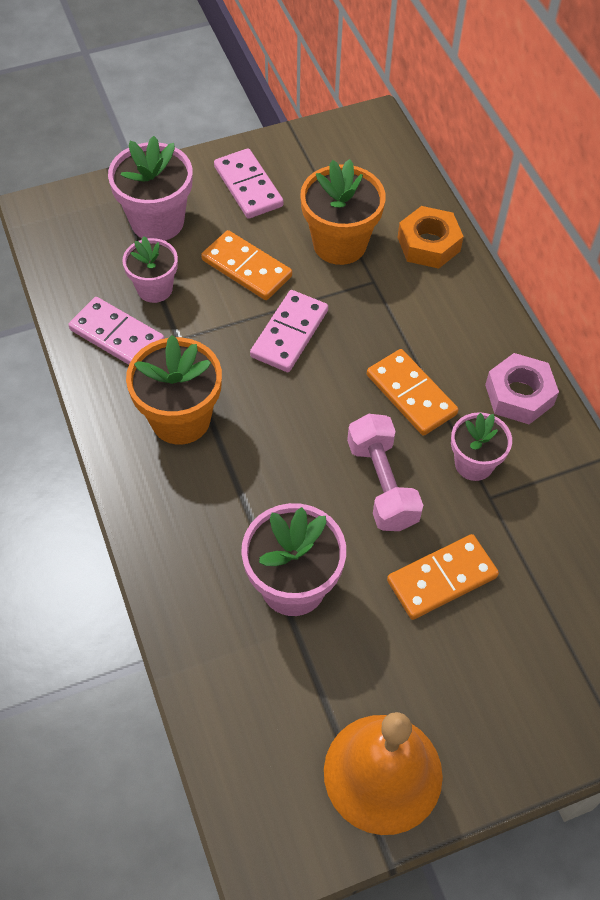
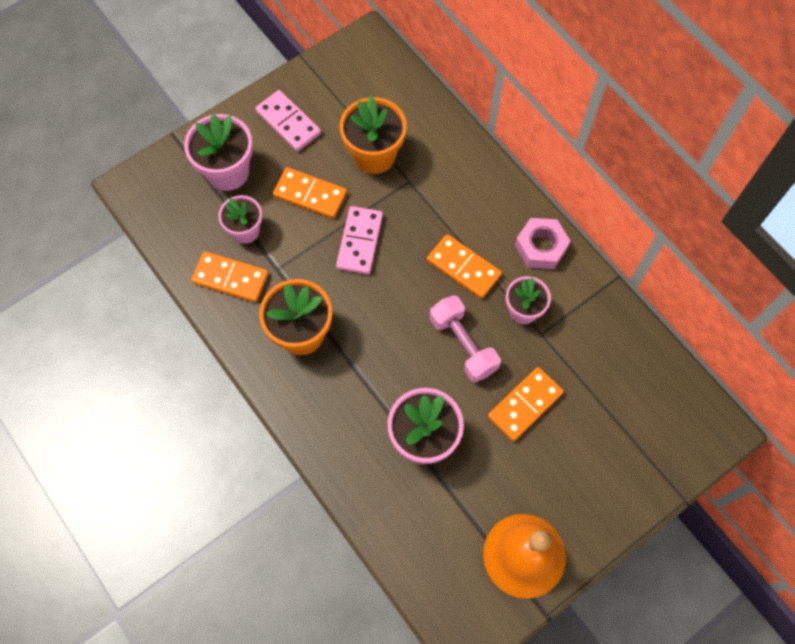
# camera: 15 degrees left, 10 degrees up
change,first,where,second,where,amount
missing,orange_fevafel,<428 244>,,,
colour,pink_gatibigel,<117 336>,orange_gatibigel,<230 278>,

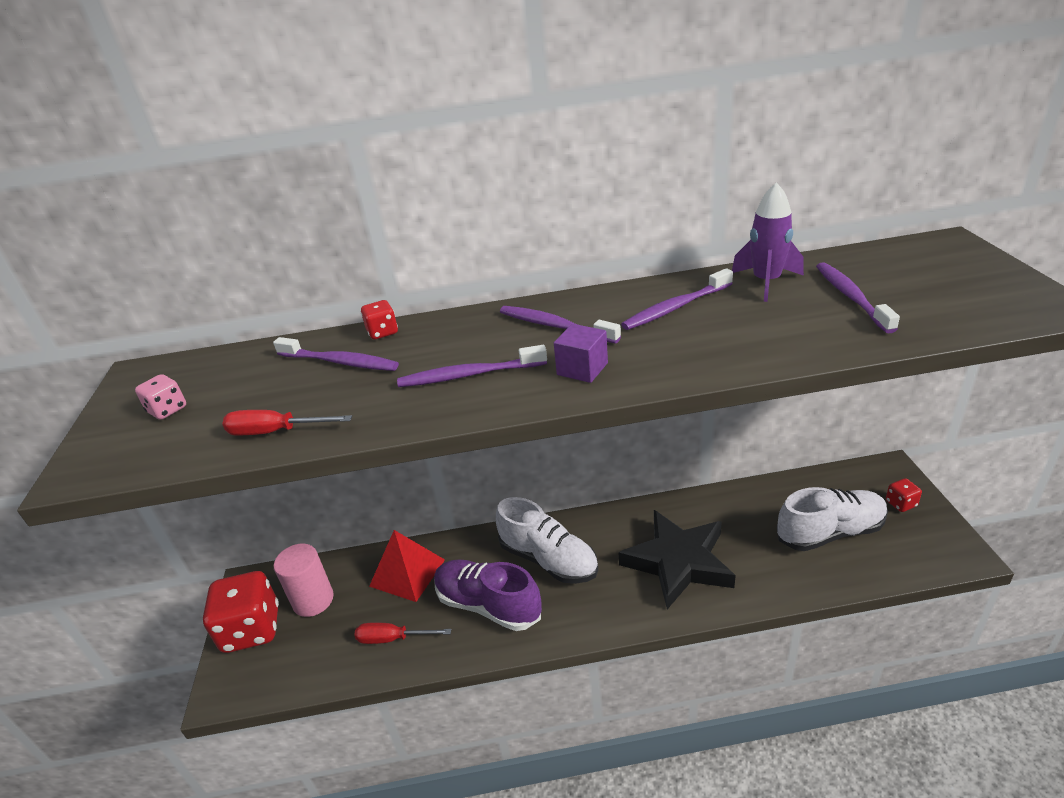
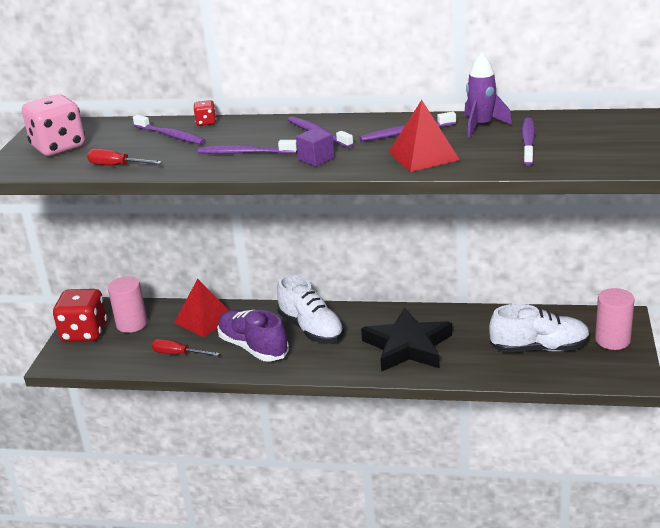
# camera: 15 degrees right, 5 degrees down
change,first,where,second,where,amount
size,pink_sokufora,<167 410>,,<58 147>,x2.25
exchanged,red_sokufora,<901 503>,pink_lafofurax,<612 340>,
appeared,,,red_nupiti,<423 155>,

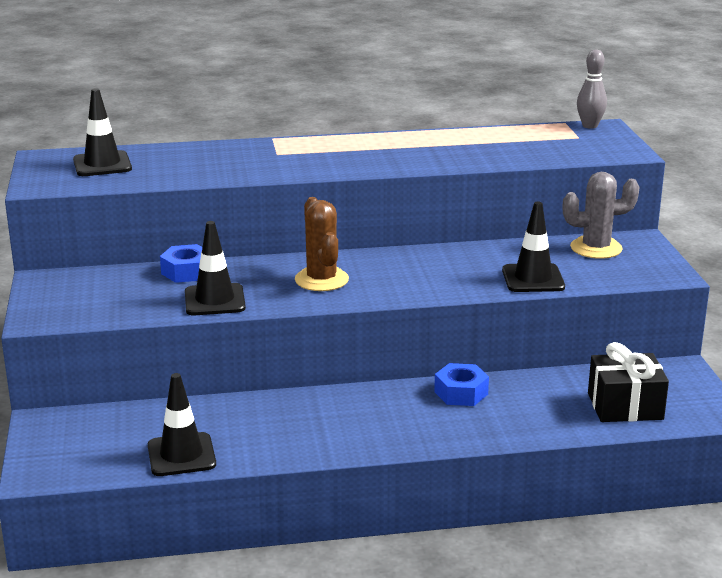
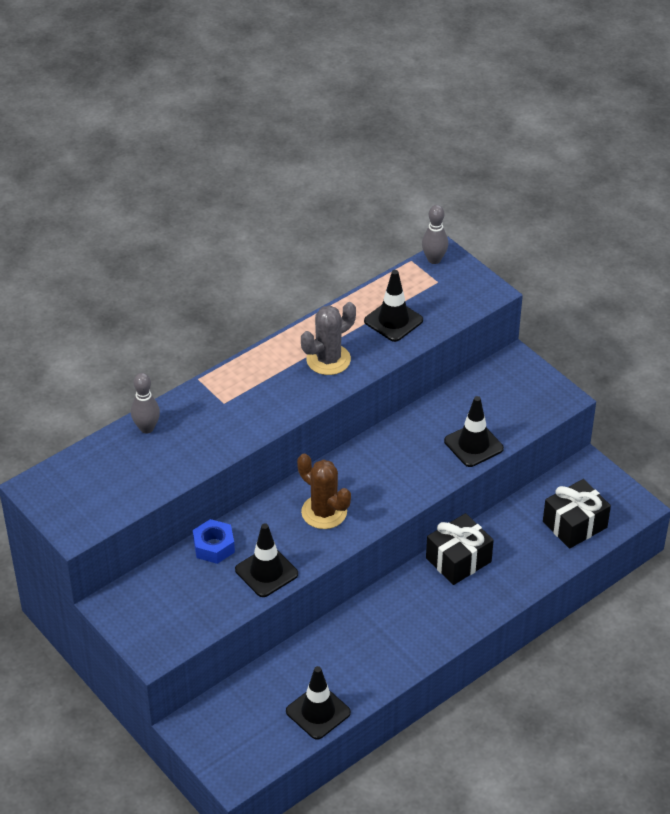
# camera: 30 degrees left, 20 degrees up
change,first,where,second,where,amount
relocated,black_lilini,<102 164>,,<393 321>,
relocated,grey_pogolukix,<596 248>,,<328 360>,
exchanged,blue_fevafel,<461 393>,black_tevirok,<458 560>,
appeared,,,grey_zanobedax,<146 428>,

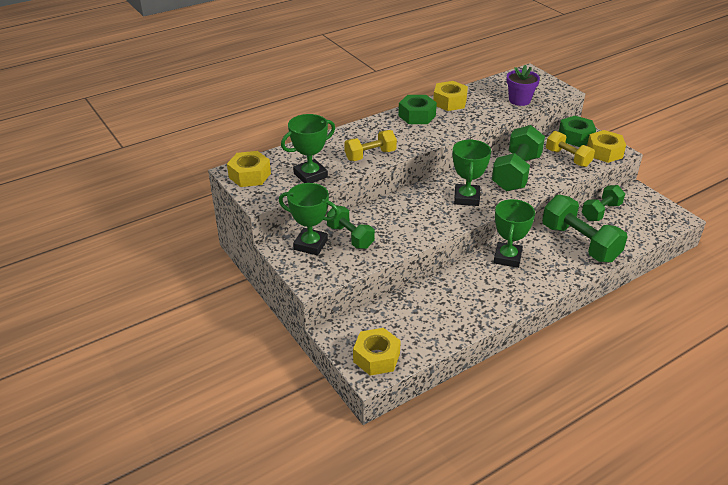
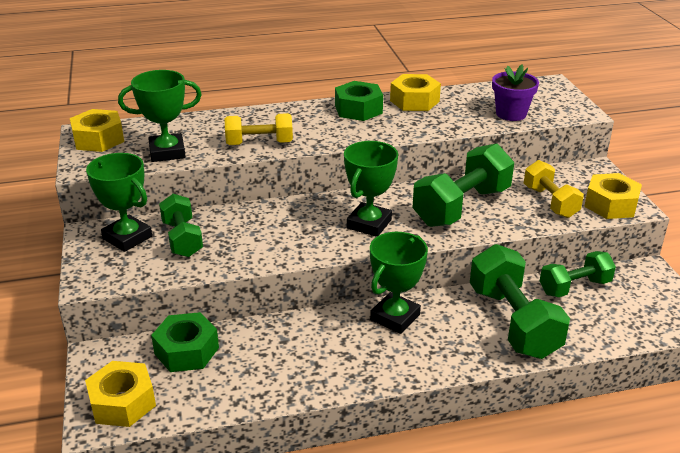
# camera: 20 degrees right, 5 degrees down
change,first,where,second,where,amount
relocated,green_fevafel,<575 137>,,<186 351>,

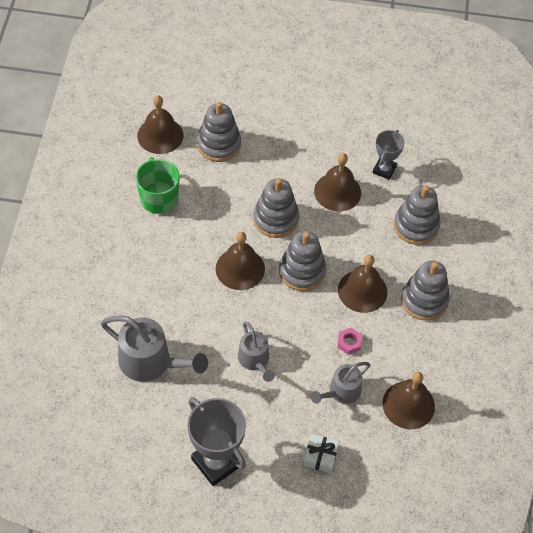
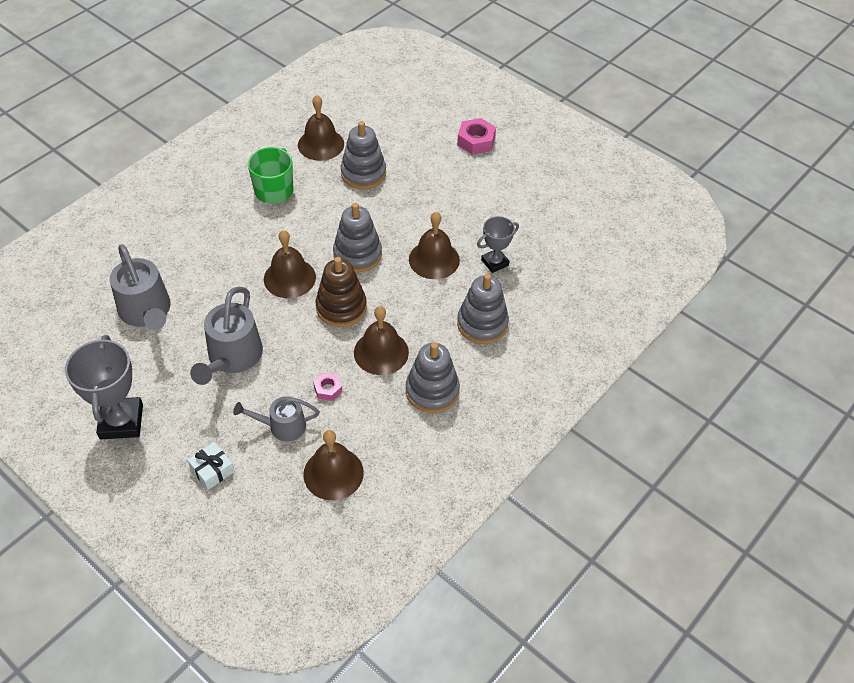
# camera: 35 degrees right, 5 degrees down
change,first,where,second,where,amount
colour,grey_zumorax,<302 271>,brown_zumorax,<341 307>,
size,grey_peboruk,<255 360>,,<232 358>,x1.62
appeared,,,pink_fevafel,<476 141>,

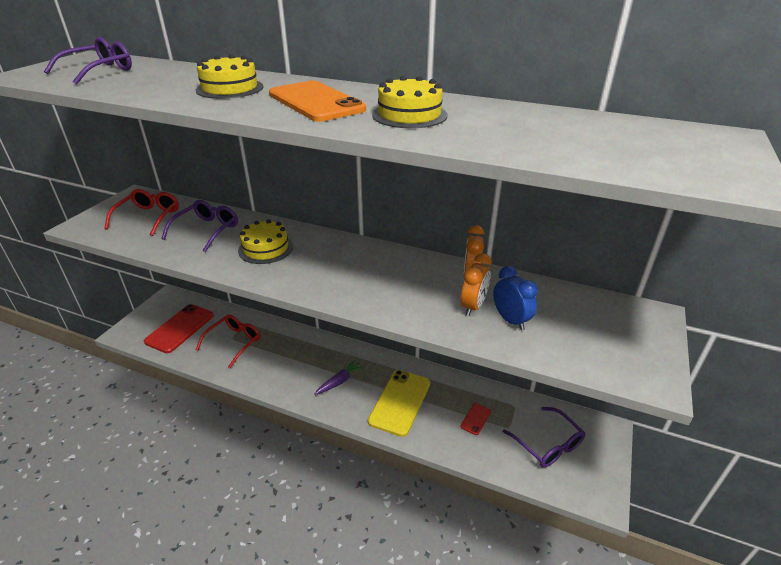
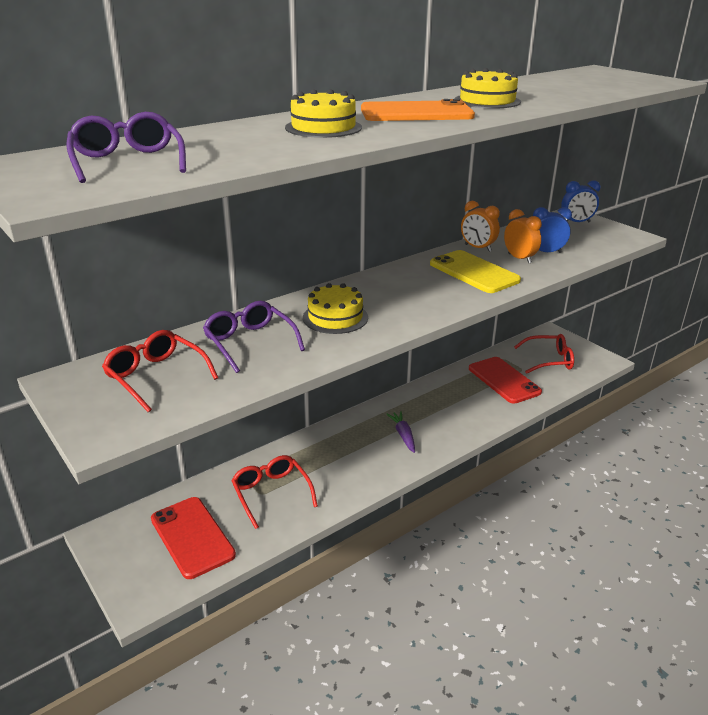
# camera: 60 degrees left, 5 degrees down
change,first,where,second,where,amount
relocated,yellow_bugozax,<400 402>,,<474 272>,
size,red_bugozax,<475 419>,,<504 380>,x2.20
colour,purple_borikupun,<548 444>,red_borikupun,<549 360>,
appeared,,,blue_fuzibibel,<576 222>,

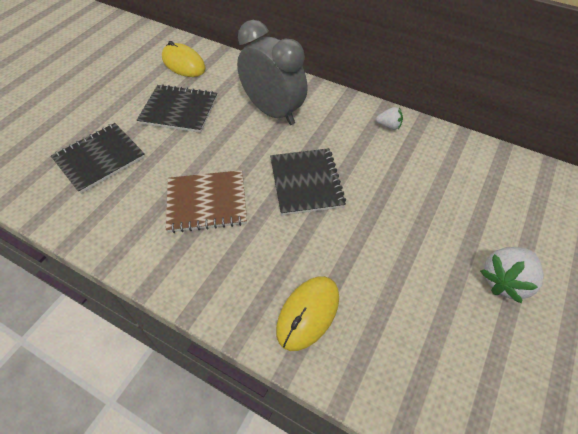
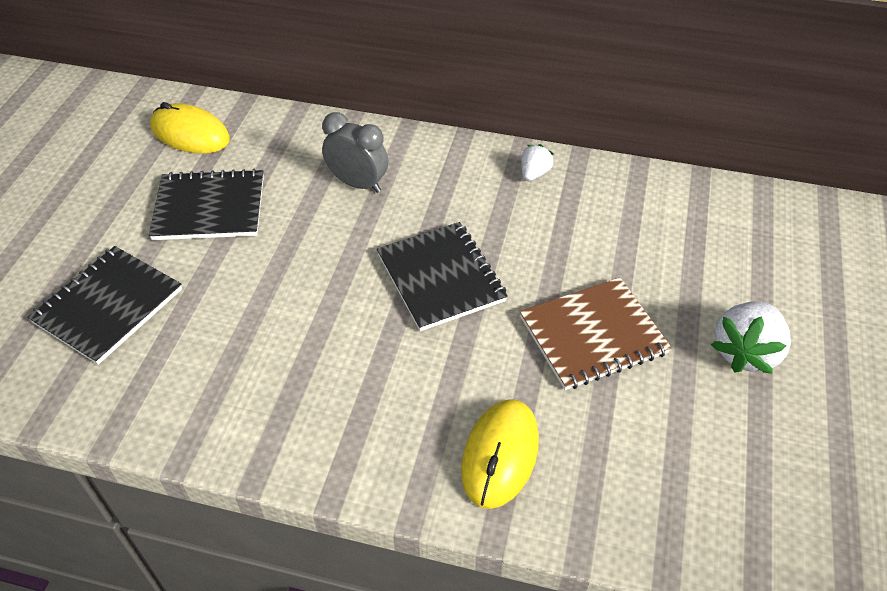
# camera: 15 degrees left, 5 degrees down
change,first,where,second,where,amount
size,grey_fuzibibel,<273 112>,,<358 183>,x0.59
spun,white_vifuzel,<389 126>,,<534 174>,60 degrees counterclockwise
relocated,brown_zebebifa,<207 202>,,<593 335>,

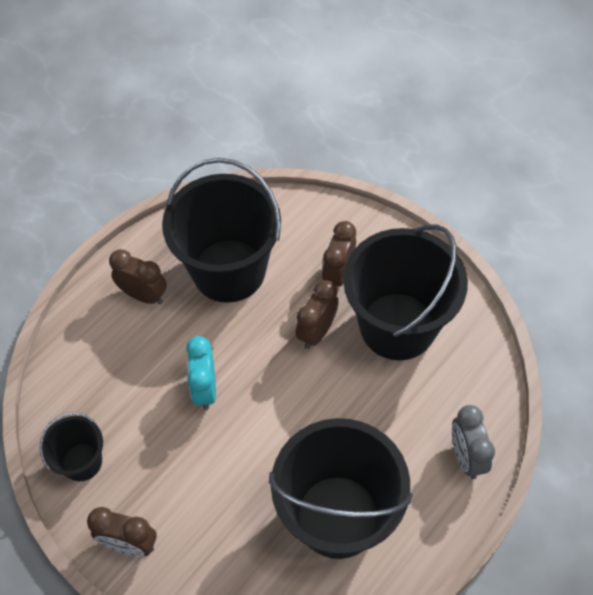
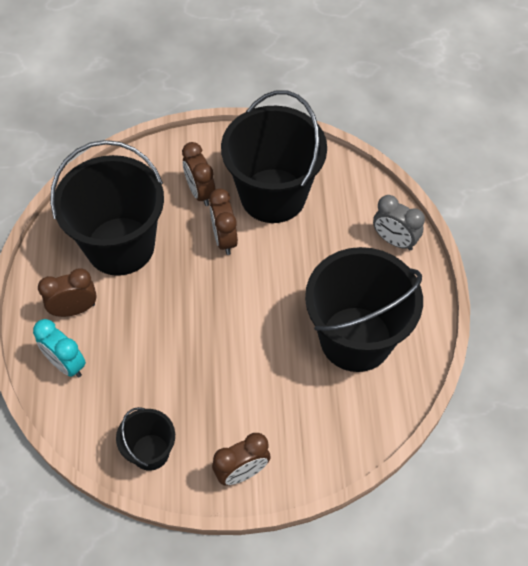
# camera: 45 degrees left, 0 degrees up
change,first,where,second,where,amount
relocated,turquoise_fuzibibel,<205 389>,,<66 364>,

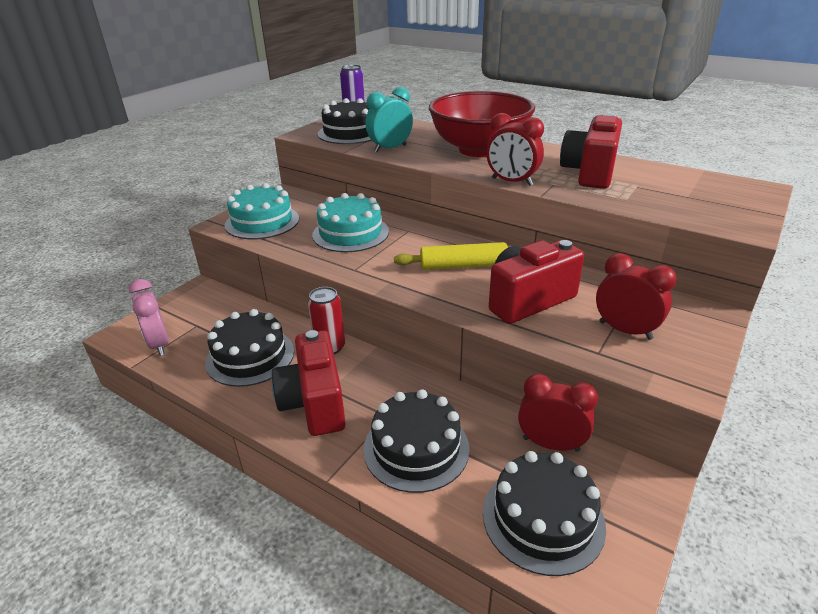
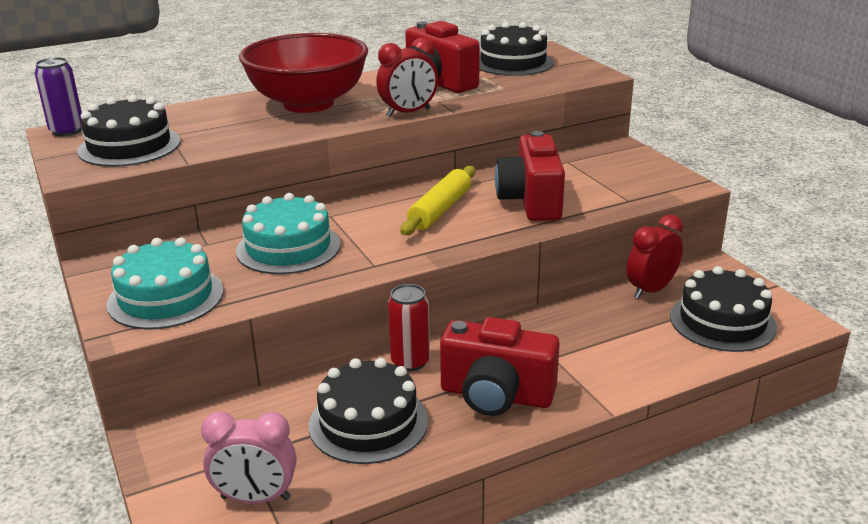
# camera: 60 degrees left, 5 degrees down
change,first,where,second,where,amount
missing,turquoise_fuzibibel,<390 148>,,,
missing,red_fuzibibel,<625 330>,,,
relocated,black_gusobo,<416 448>,,<513 63>,

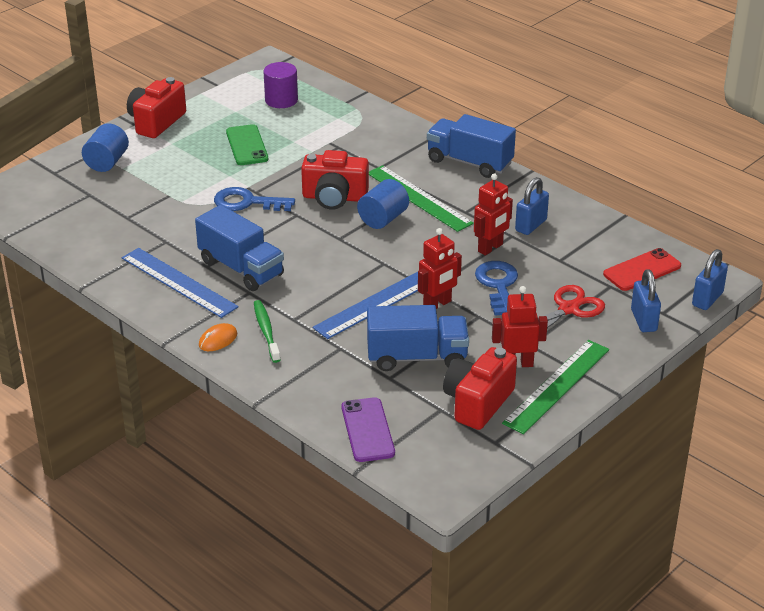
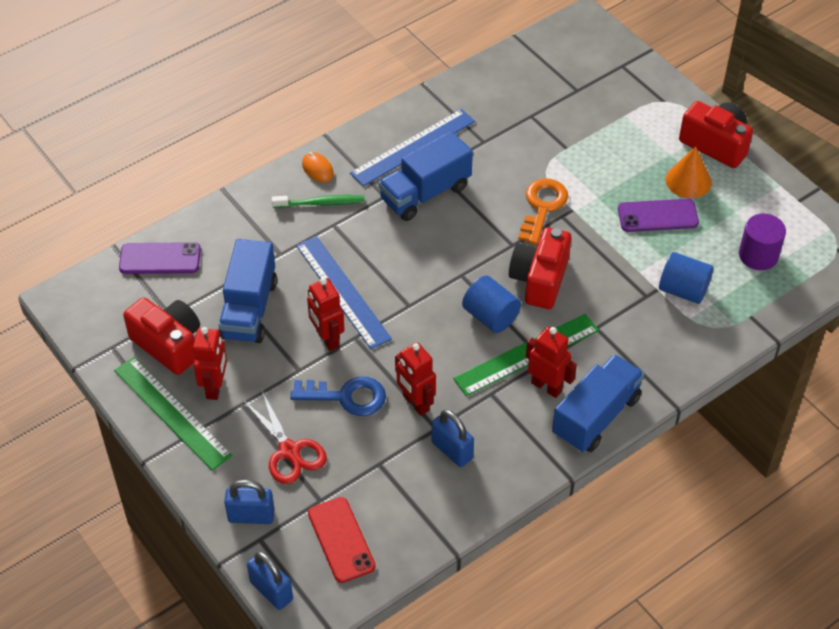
# camera: 100 degrees right, 15 degrees up
change,first,where,second,where,amount
relocated,blue_lafofurax,<107 162>,,<683 290>,
colour,green_bugozax,<247 145>,purple_bugozax,<658 216>,
colour,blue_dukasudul,<247 202>,orange_dukasudul,<542 207>,
appeared,,,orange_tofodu,<688 181>,
appeared,,,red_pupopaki,<547 386>,

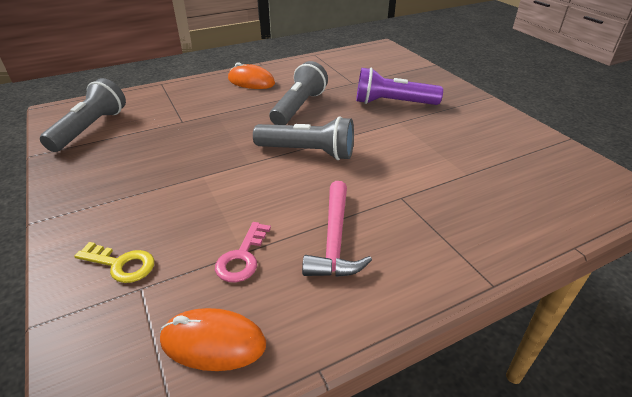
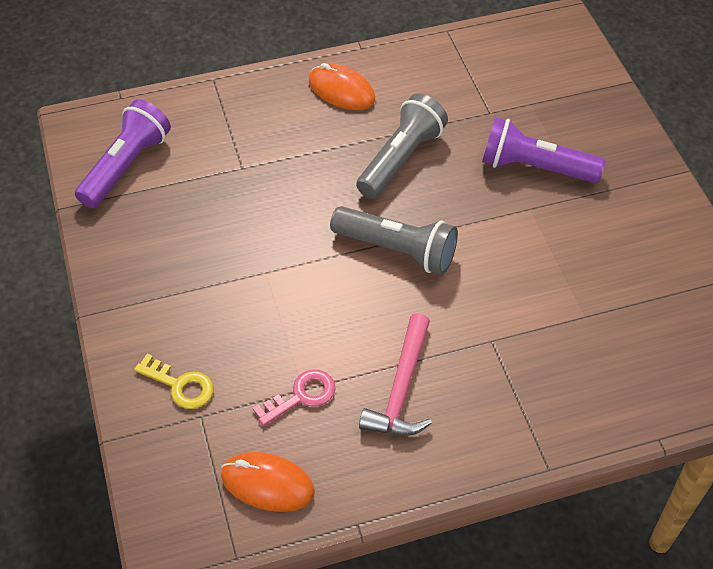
# camera: 10 degrees right, 15 degrees up
change,first,where,second,where,amount
colour,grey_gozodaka,<90 128>,purple_gozodaka,<126 166>,
spun,pink_dukasudul,<242 257>,,<301 396>,150 degrees counterclockwise

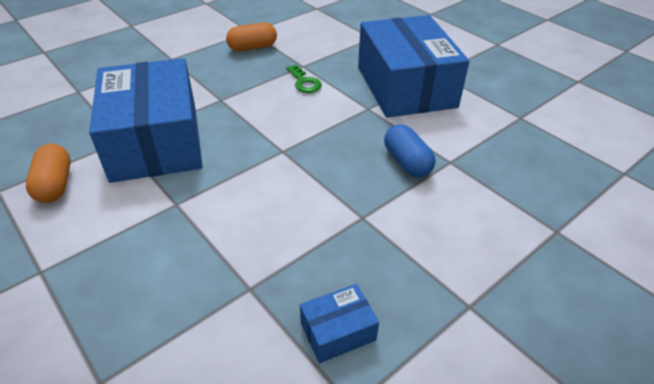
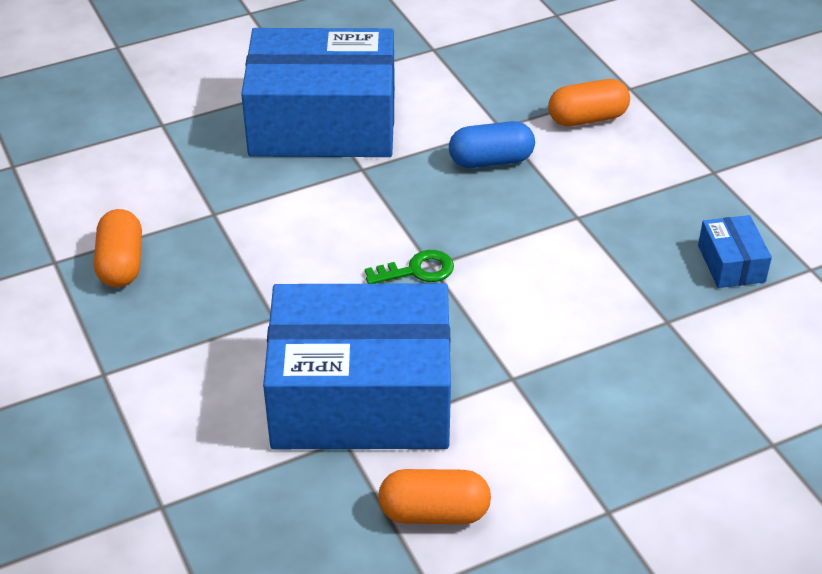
# camera: 75 degrees left, 0 degrees up
change,first,where,second,where,amount
relocated,green_dukasudul,<304 82>,,<417 270>,
appeared,,,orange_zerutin,<587 118>,

